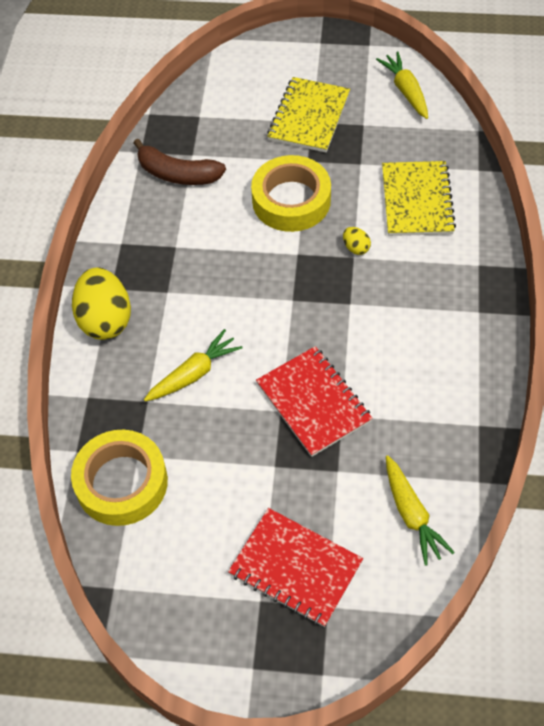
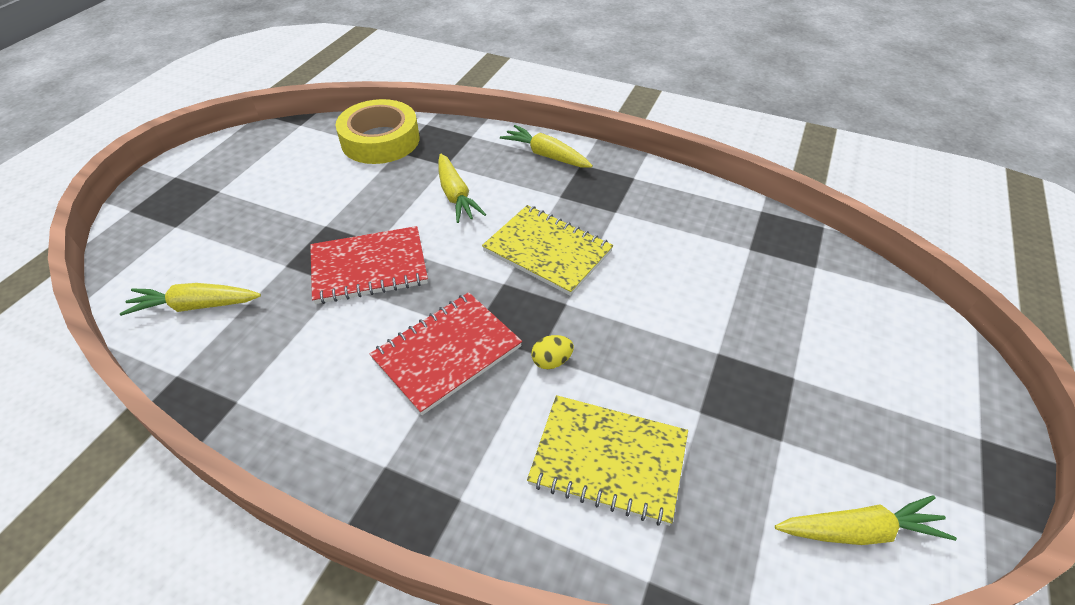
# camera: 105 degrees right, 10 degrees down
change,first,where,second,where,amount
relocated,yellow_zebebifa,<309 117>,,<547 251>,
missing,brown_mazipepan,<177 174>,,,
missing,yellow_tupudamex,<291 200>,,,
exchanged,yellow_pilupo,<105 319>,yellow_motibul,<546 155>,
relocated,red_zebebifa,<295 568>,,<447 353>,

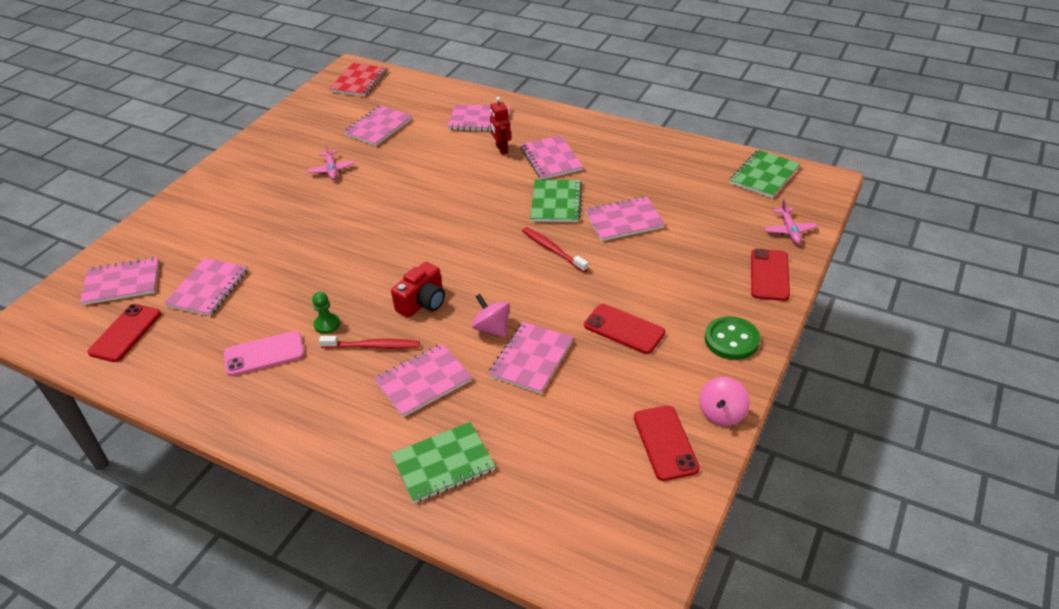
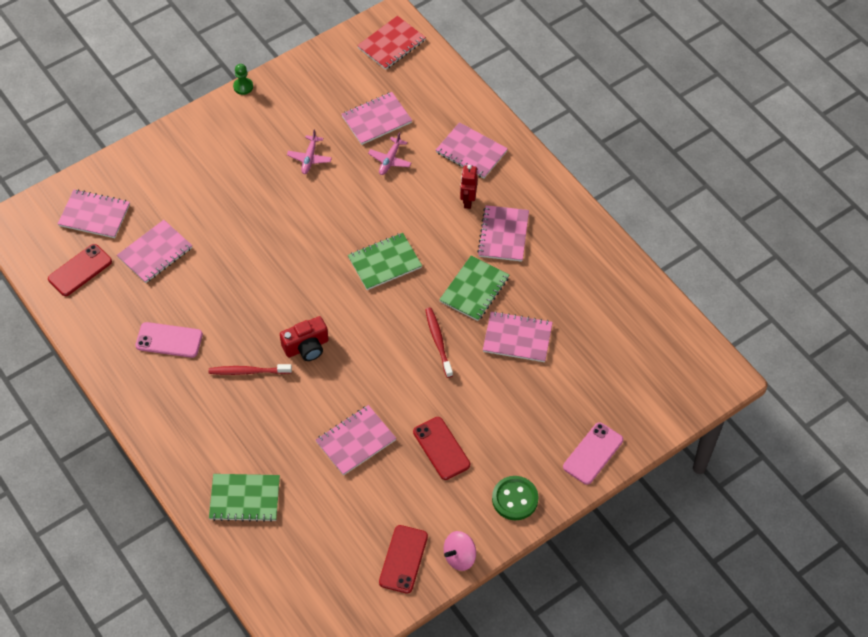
# camera: 25 degrees right, 15 degrees up
change,first,where,second,where,amount
relocated,green_zebebifa,<764 175>,,<385 263>,
relocated,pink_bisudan,<789 230>,,<390 160>,
colour,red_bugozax,<769 275>,pink_bugozax,<593 453>,
relocated,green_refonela,<327 324>,,<243 87>,
missing,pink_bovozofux,<492 328>,,,
spun,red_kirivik,<372 346>,,<248 371>,150 degrees clockwise
missing,pink_zebebifa,<423 381>,,,

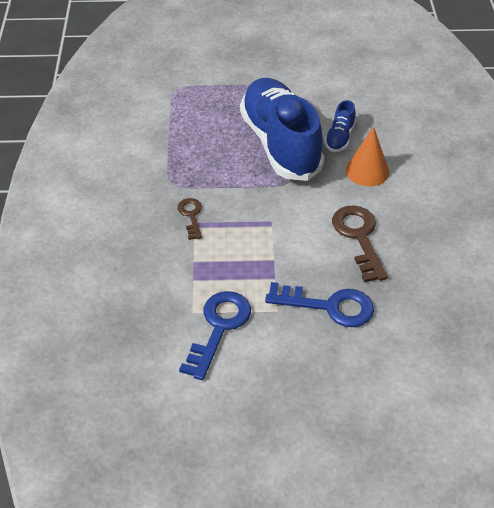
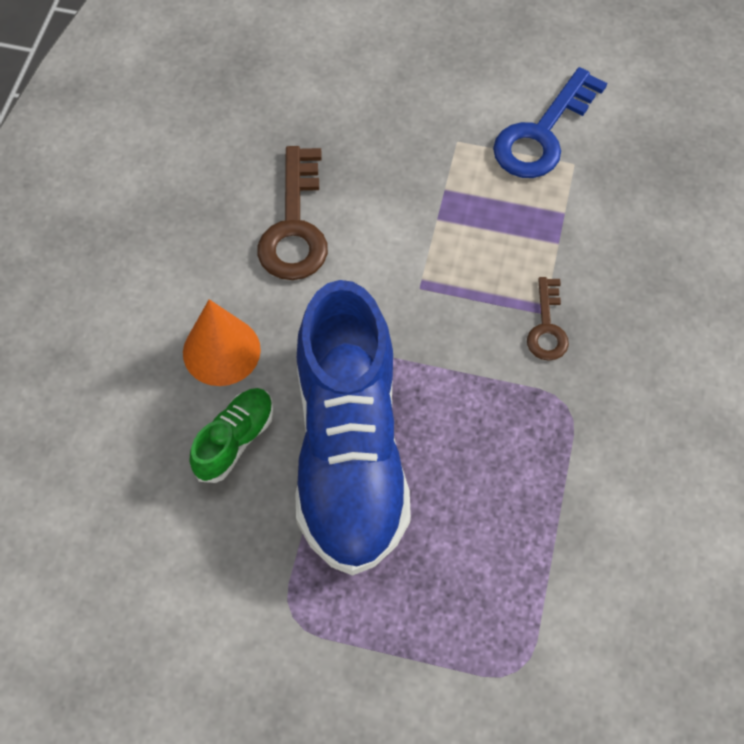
# camera: 165 degrees left, 15 degrees up
change,first,where,second,where,amount
colour,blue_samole,<340 138>,green_samole,<234 440>,
missing,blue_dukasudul,<329 306>,,,

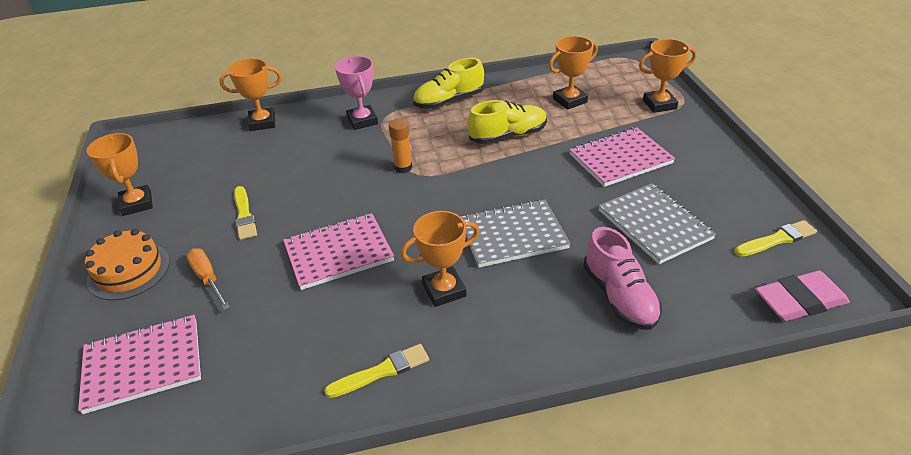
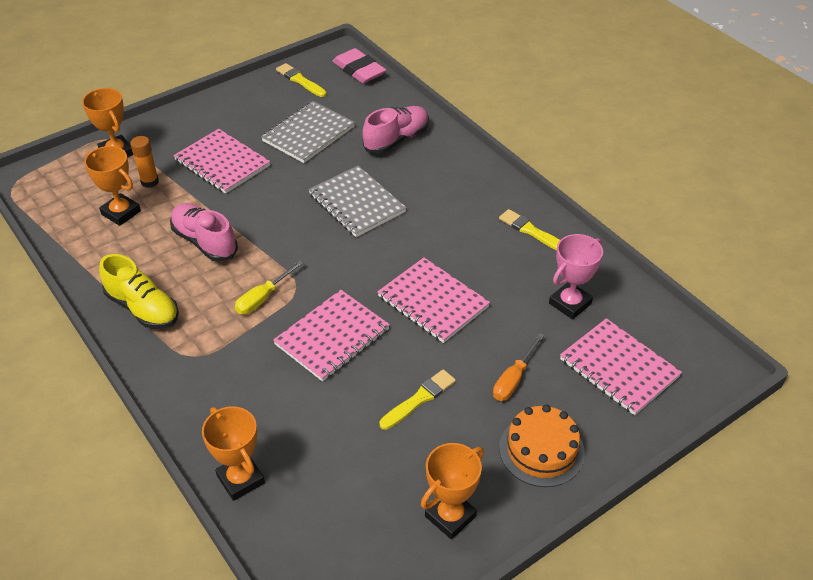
# camera: 115 degrees left, 5 degrees up
change,first,where,second,where,amount
relocated,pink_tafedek,<362 121>,,<570 303>,
colour,yellow_samole,<508 136>,pink_samole,<205 242>,
relocated,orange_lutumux,<403 167>,,<149 182>,
missing,orange_tafedek,<444 290>,,,
appeared,,,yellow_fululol,<263 298>,
appeared,,,pink_zebebifa,<332 337>,

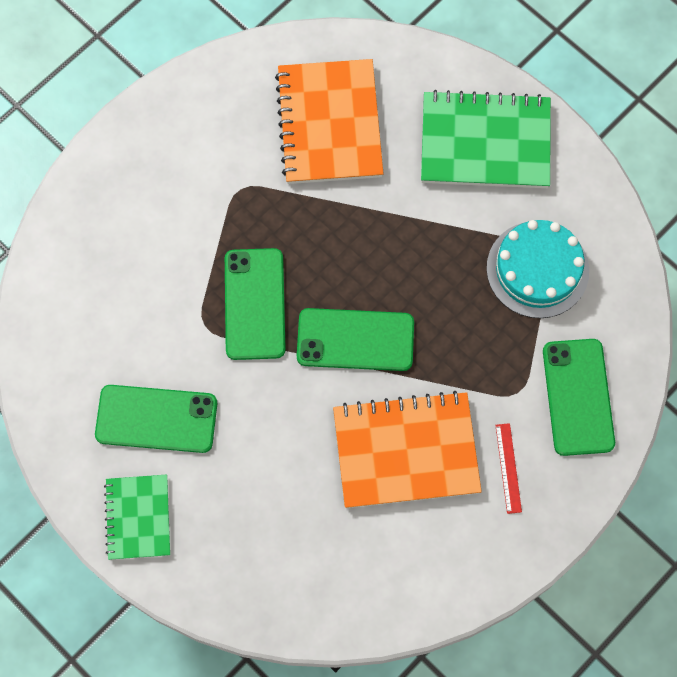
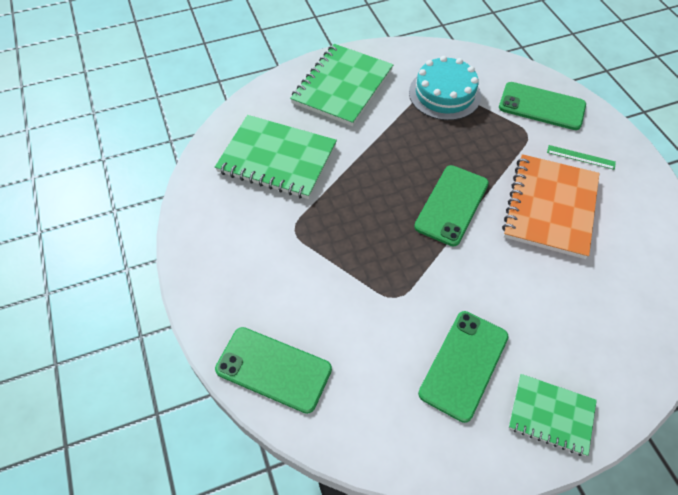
# camera: 65 degrees left, 15 degrees down
change,first,where,second,where,amount
colour,orange_zebebifa,<329 124>,green_zebebifa,<277 159>,
relocated,green_bugozax,<255 304>,,<273 369>,
colour,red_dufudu,<508 468>,green_dufudu,<581 157>,

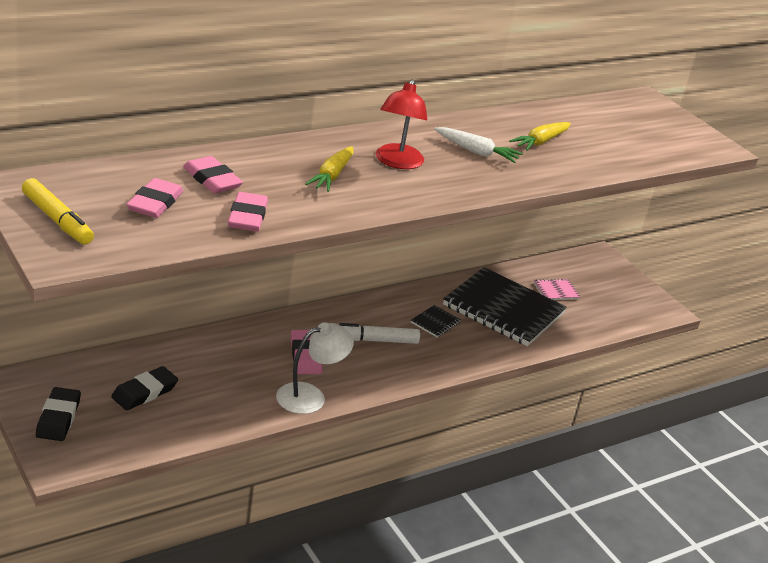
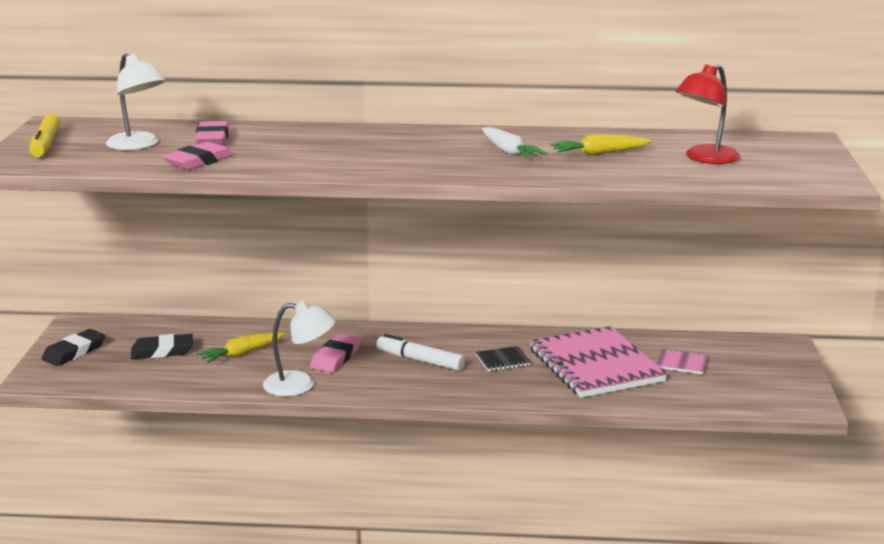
# camera: 40 degrees right, 10 degrees down
change,first,where,second,where,amount
relocated,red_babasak,<397 162>,,<705 158>,
relocated,yellow_motibul,<332 176>,,<242 354>,
exchanged,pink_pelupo,<155 203>,white_babasak,<138 145>,
colour,black_zebebifa,<503 309>,pink_zebebifa,<595 365>,

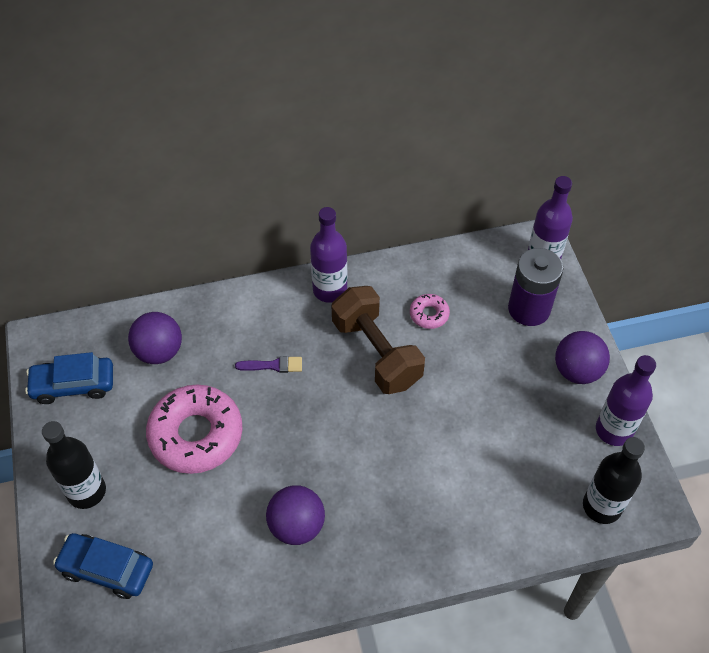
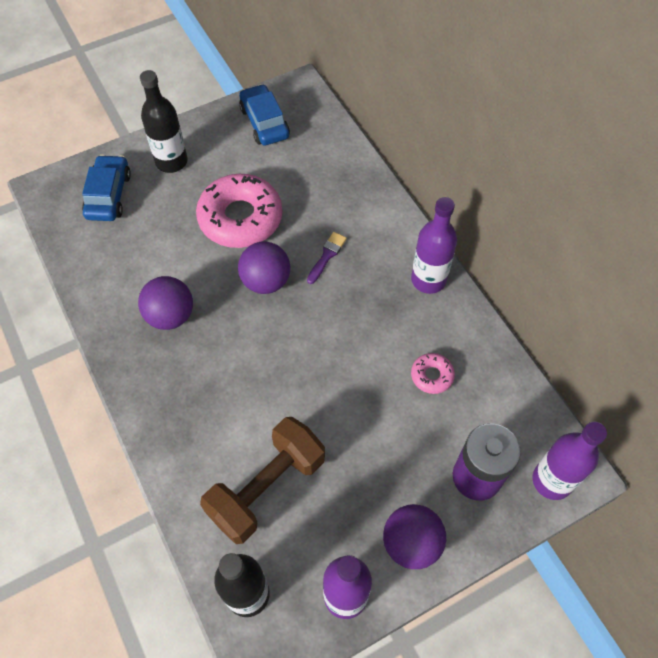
# camera: 75 degrees right, 5 degrees up
change,first,where,second,where,amount
relocated,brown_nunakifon,<376 353>,,<266 487>,
relocated,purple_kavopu,<159 351>,,<266 281>,
spun,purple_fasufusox,<273 365>,,<327 256>,135 degrees counterclockwise

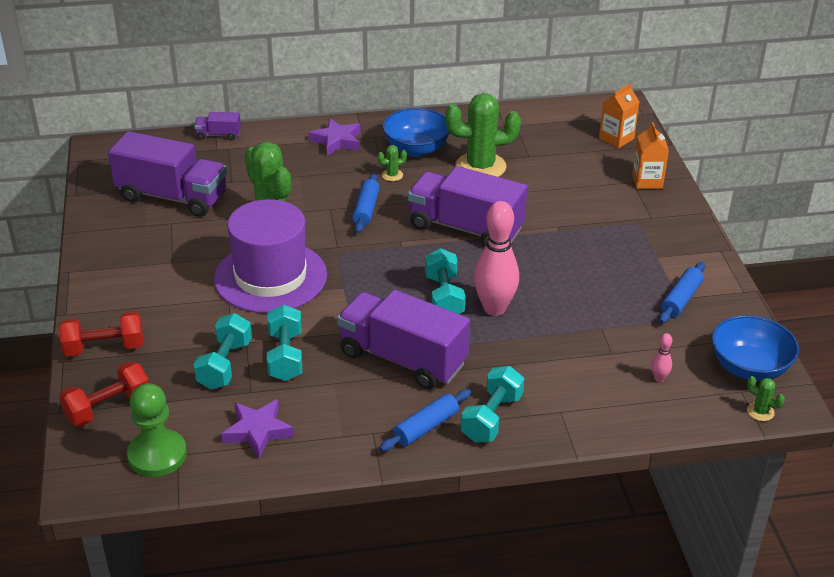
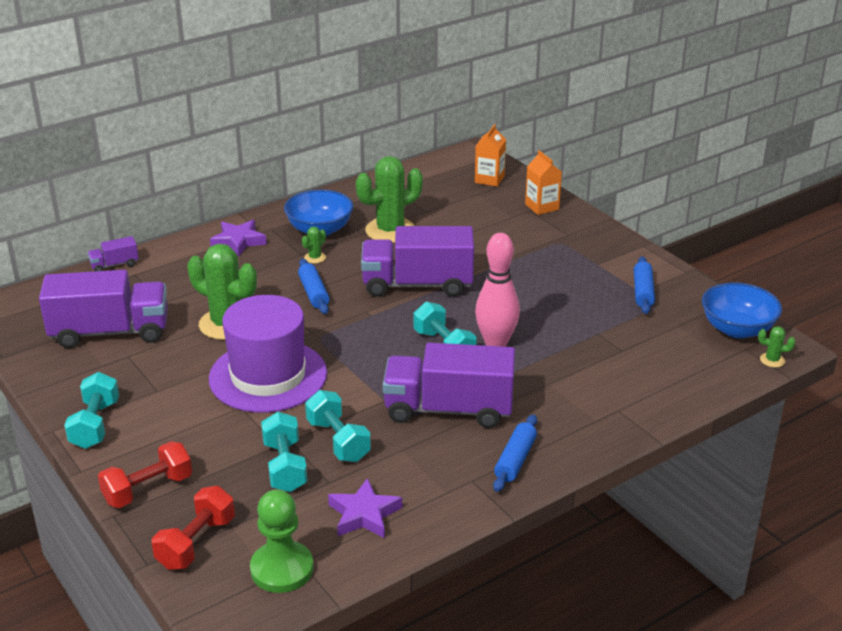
# camera: 25 degrees left, 5 degrees down
change,first,where,second,where,amount
missing,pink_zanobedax,<659 378>,,,
relocated,turquoise_nunakifon,<491 418>,,<95 425>,

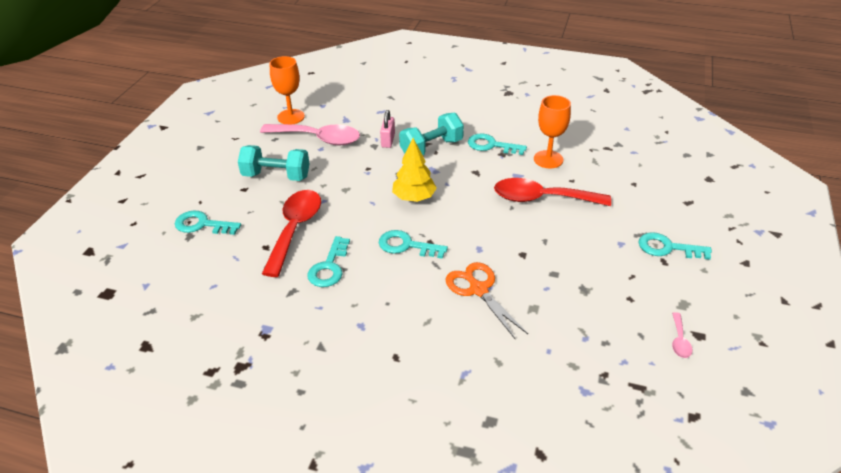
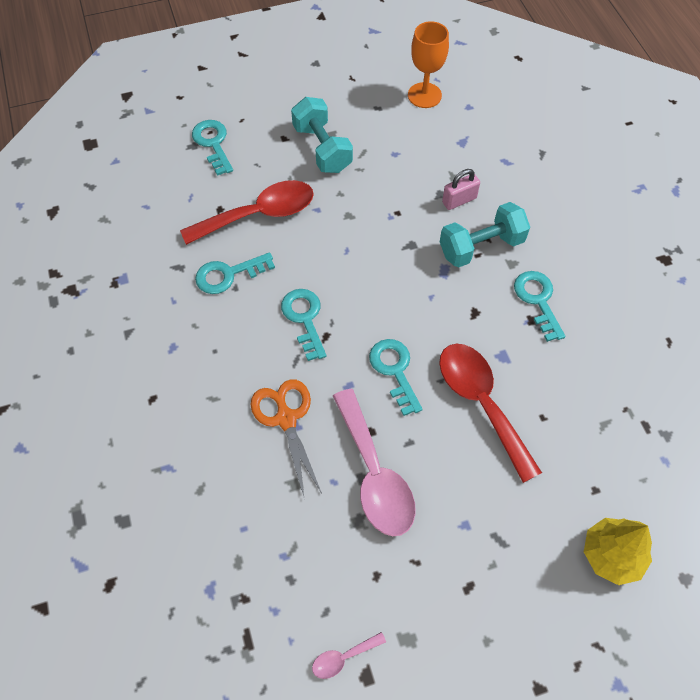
# camera: 55 degrees right, 20 degrees up
change,first,where,second,where,amount
missing,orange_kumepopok,<548 159>,,,
spun,turquoise_nunakifon,<431 148>,,<481 247>,45 degrees counterclockwise
relocated,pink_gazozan,<318 138>,,<374 474>,
relocated,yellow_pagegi,<414 198>,,<611 555>,
relocated,turquoise_dukasudul,<667 248>,,<394 370>,
spun,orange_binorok,<478 290>,,<286 419>,45 degrees counterclockwise

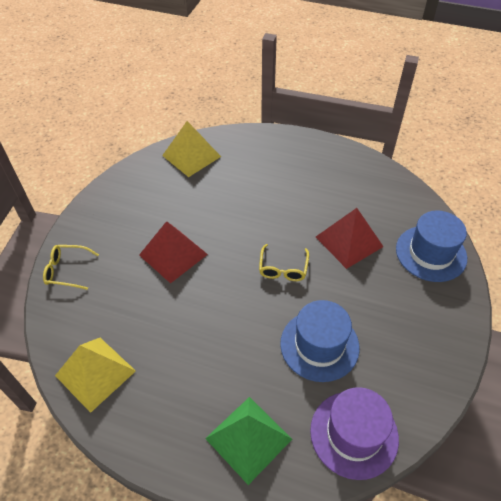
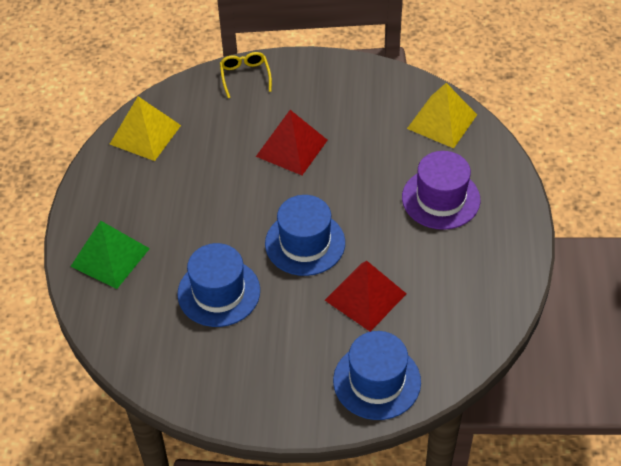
# camera: 75 degrees right, 0 degrees up
change,first,where,second,where,amount
exchanged,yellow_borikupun,<283 268>,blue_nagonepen,<305 243>,
relocated,purple_nagonepen,<354 434>,,<441 199>,

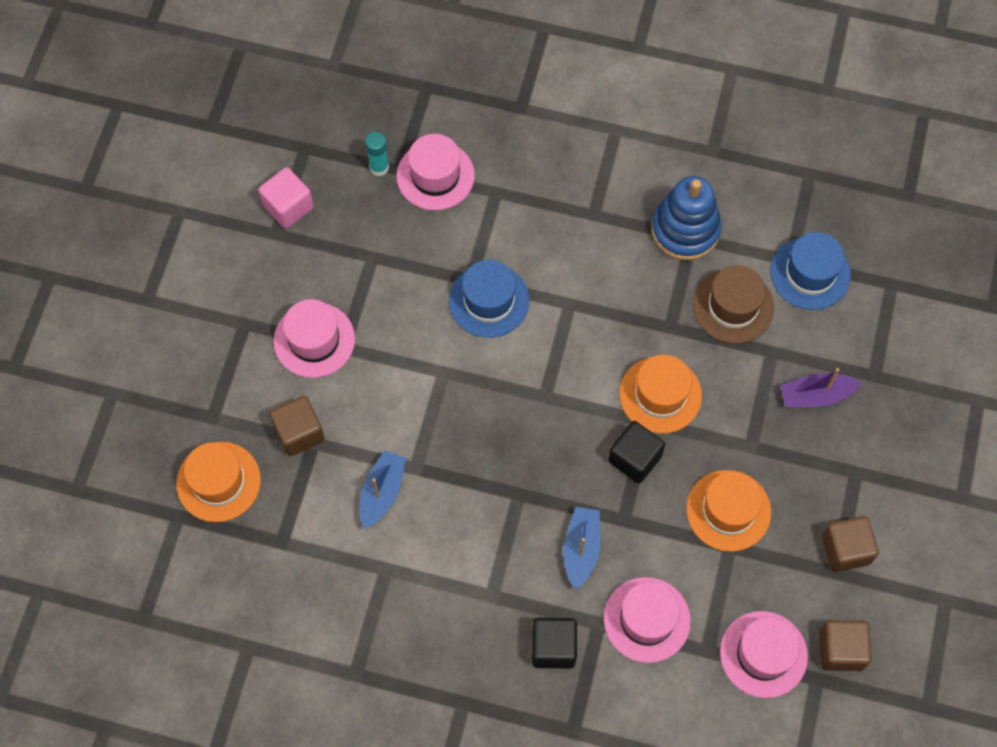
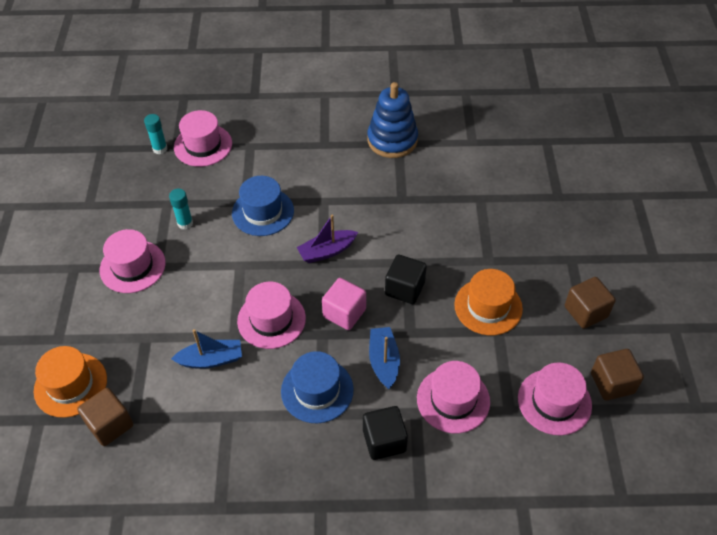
# camera: 15 degrees left, 15 degrees down
change,first,where,second,where,amount
relocated,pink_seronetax,<288 207>,,<344 313>,
relocated,blue_nagonepen,<810 273>,,<317 390>,
missing,brown_nagonepen,<733 306>,,,
missing,orange_nagonepen,<660 395>,,,
relocated,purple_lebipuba,<816 395>,,<327 251>,
relocated,brown_seronetax,<299 433>,,<110 425>,
spun,blue_lebipuba,<382 492>,,<211 359>,75 degrees clockwise
appeared,,,turquoise_lutumux,<185 223>,
appeared,,,pink_nagonepen,<271 319>,

